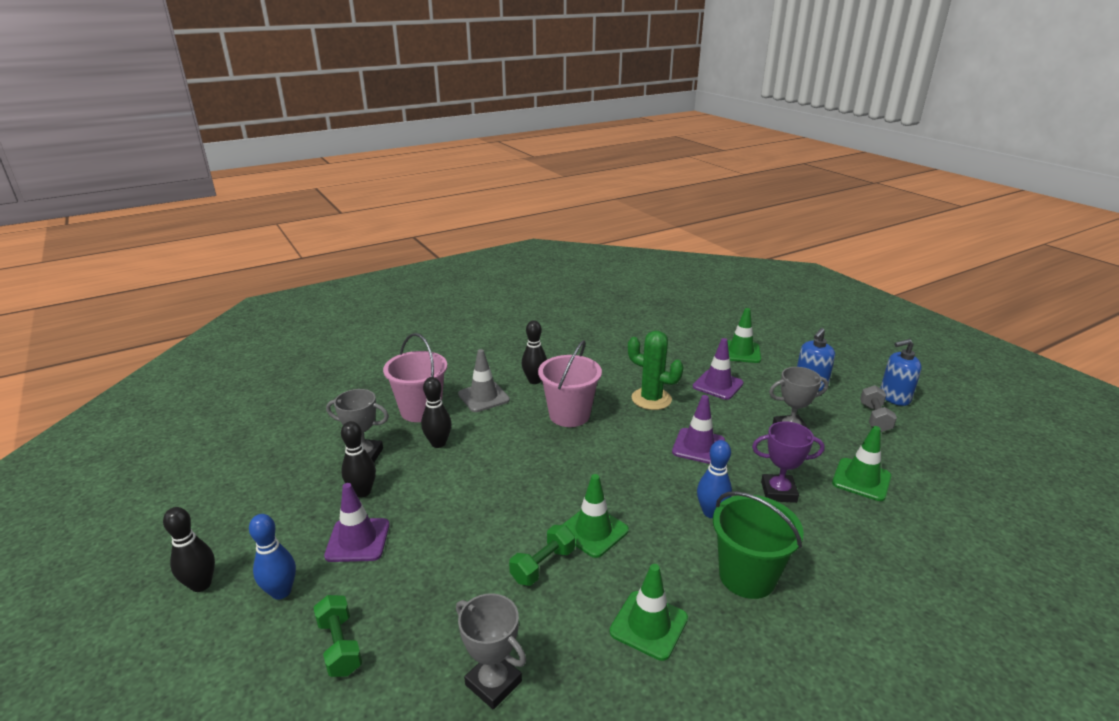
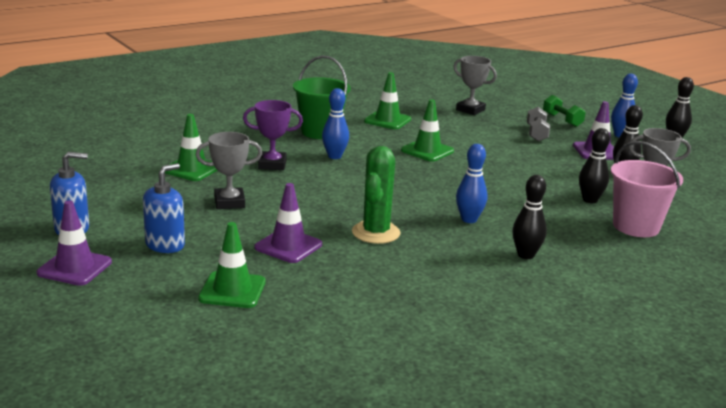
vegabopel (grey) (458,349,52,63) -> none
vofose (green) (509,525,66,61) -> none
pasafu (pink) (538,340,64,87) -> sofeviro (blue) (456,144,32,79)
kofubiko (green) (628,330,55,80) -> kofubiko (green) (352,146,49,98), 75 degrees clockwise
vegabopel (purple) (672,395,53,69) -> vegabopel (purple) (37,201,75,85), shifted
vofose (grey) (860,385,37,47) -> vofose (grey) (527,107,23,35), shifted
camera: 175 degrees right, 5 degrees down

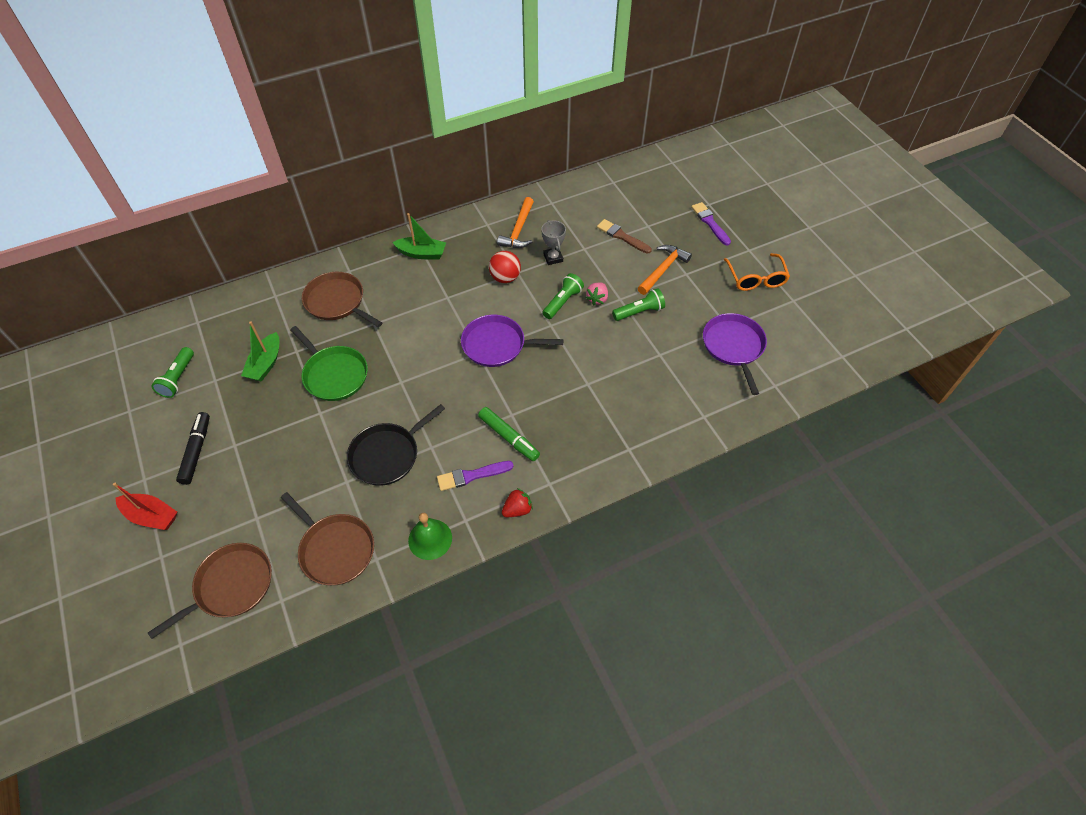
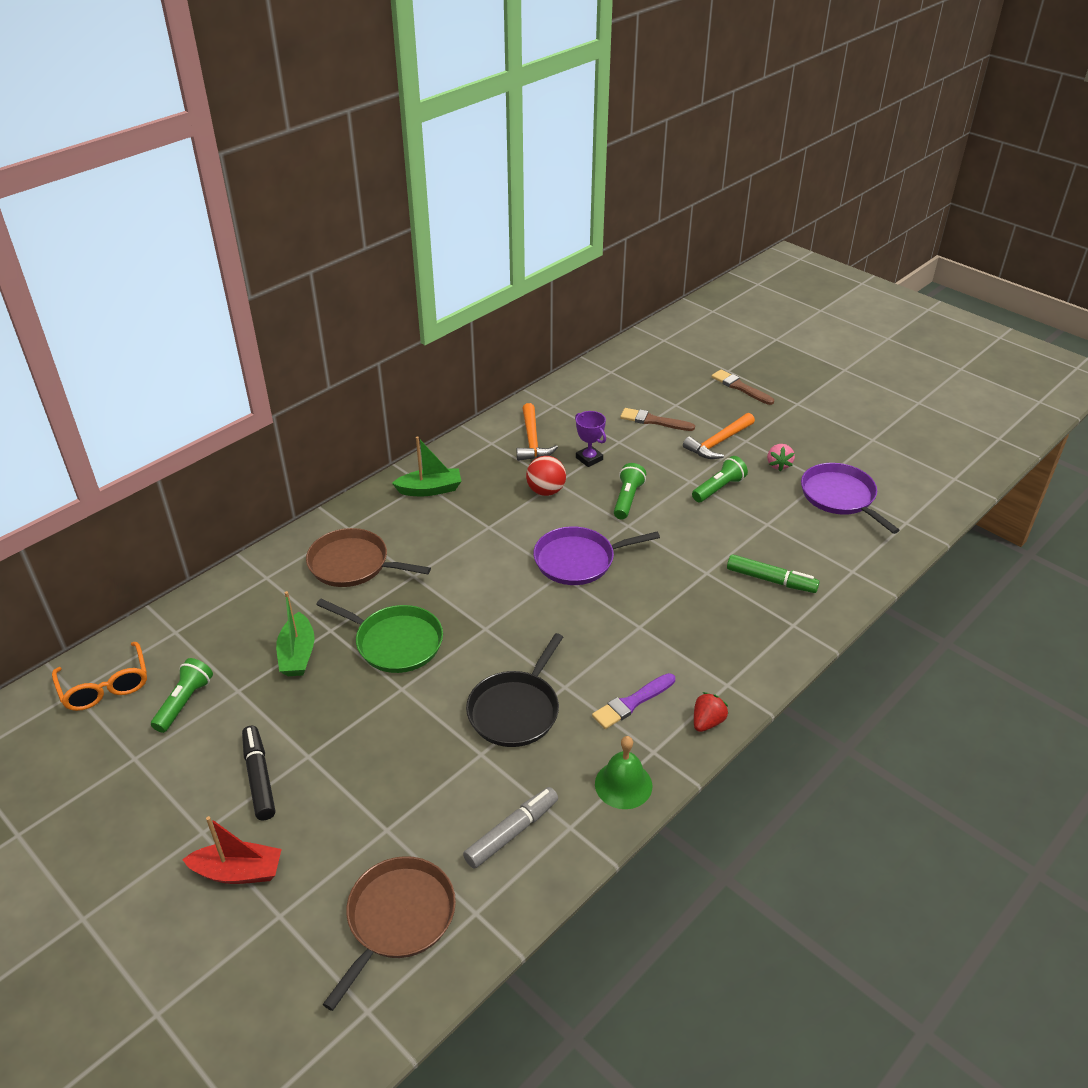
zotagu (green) (151,347,43,51) -> zotagu (green) (151,658,62,75), 150 degrees counterclockwise
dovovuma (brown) (281,492,93,93) -> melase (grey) (463,787,95,82)
melase (green) (478,407,62,54) -> melase (green) (727,554,93,39), shifted
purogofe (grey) (541,220,25,45) -> purogofe (purple) (575,411,31,56)
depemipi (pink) (586,282,22,23) -> depemipi (pink) (767,444,28,27), shifted
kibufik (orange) (638,245,54,50) -> kibufik (orange) (683,413,72,46), 150 degrees counterclockwise
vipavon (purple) (691,202,40,44) -> vipavon (brown) (711,370,63,35)
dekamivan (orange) (724,253,66,38) -> dekamivan (orange) (52,642,95,69), shifted
camera: 20 degrees left, 15 degrees down

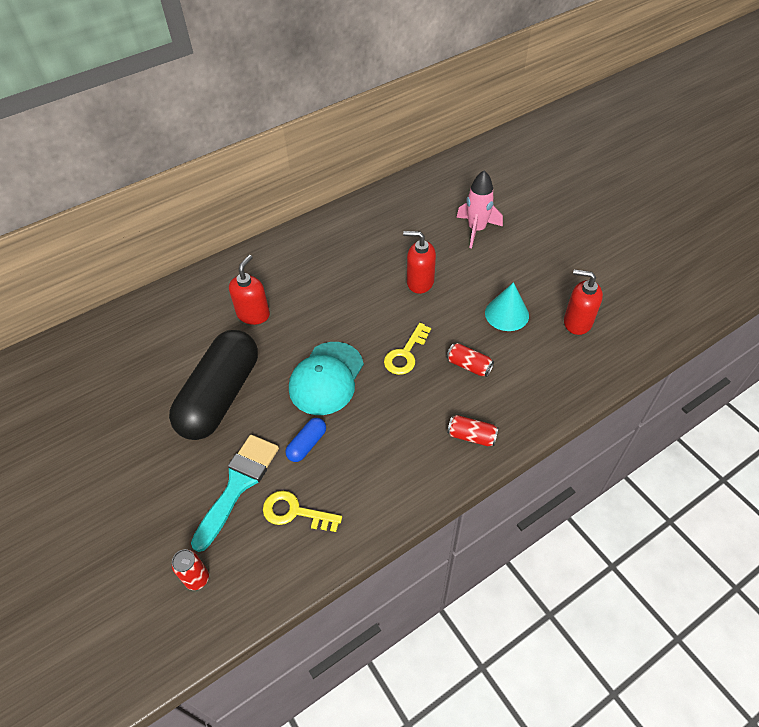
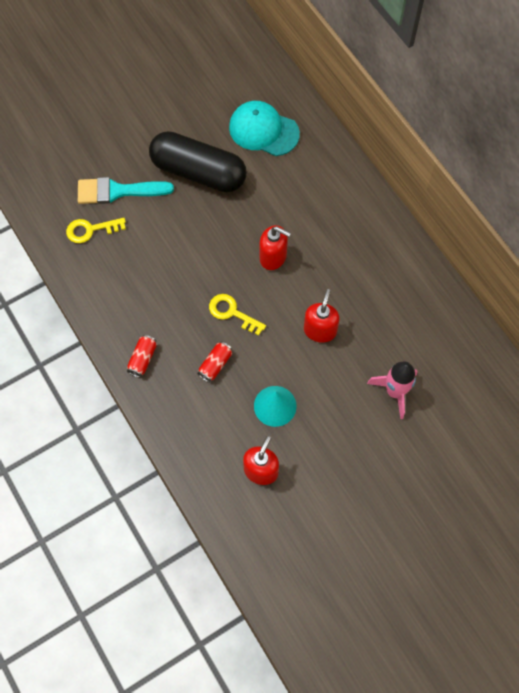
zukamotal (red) (171,549,38,41) -> none
vipavon (turquoise) (191,435,88,117) -> vipavon (turquoise) (78,177,96,27), 150 degrees clockwise
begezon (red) (229,255,41,70) -> begezon (red) (260,225,31,45), shifted
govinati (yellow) (263,491,79,41) -> govinati (yellow) (66,218,60,25), 120 degrees counterclockwise
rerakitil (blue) (285,418,41,44) -> none
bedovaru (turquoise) (289,342,75,73) -> bedovaru (turquoise) (229,101,71,55), shifted
camera: 90 degrees right, 15 degrees up

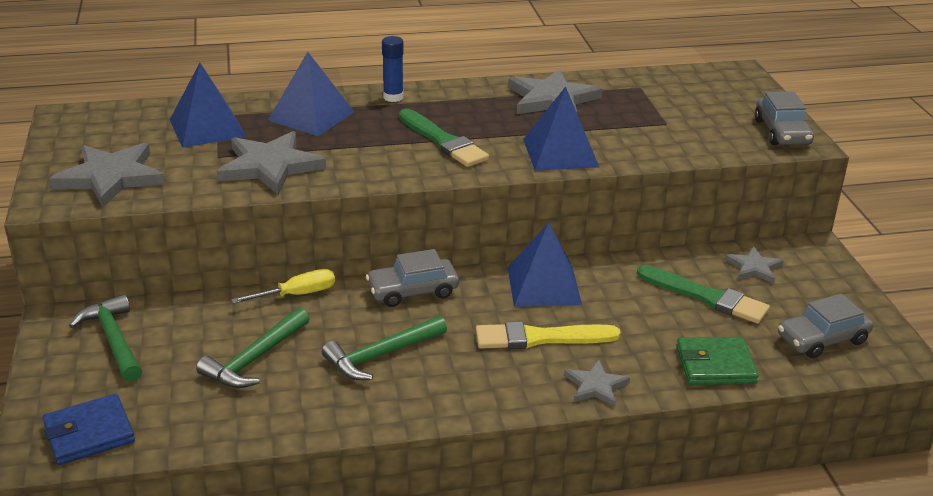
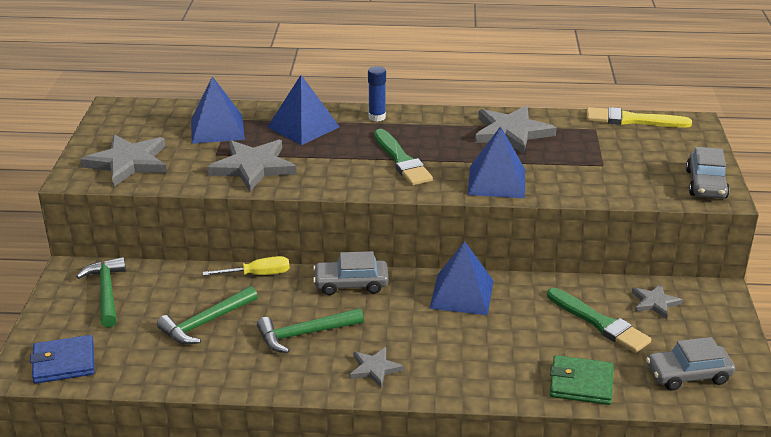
vipavon (yellow) (476,321,145,28) -> vipavon (yellow) (586,107,106,21), shifted
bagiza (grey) (564,359,66,48) -> bagiza (grey) (350,347,54,40), shifted
camera: 15 degrees right, 0 degrees up

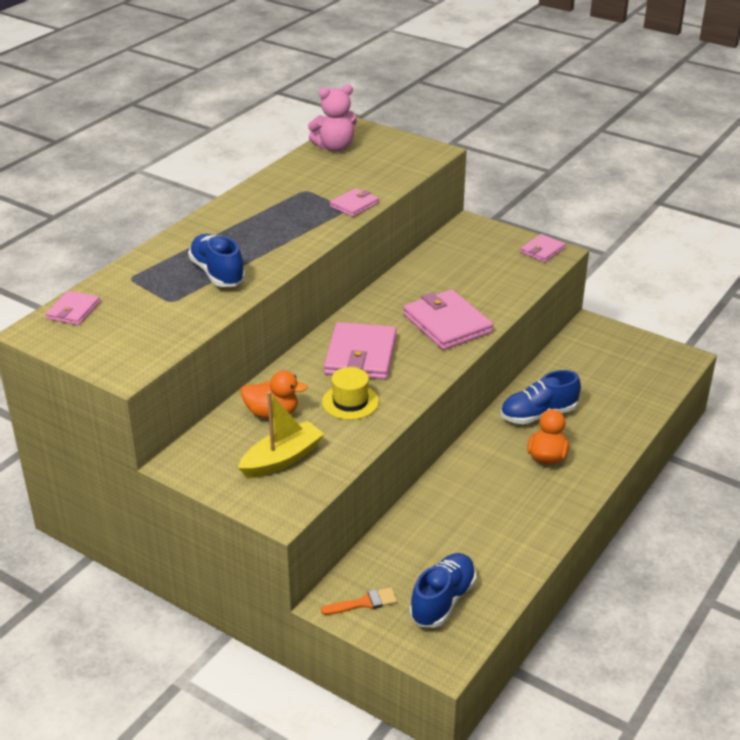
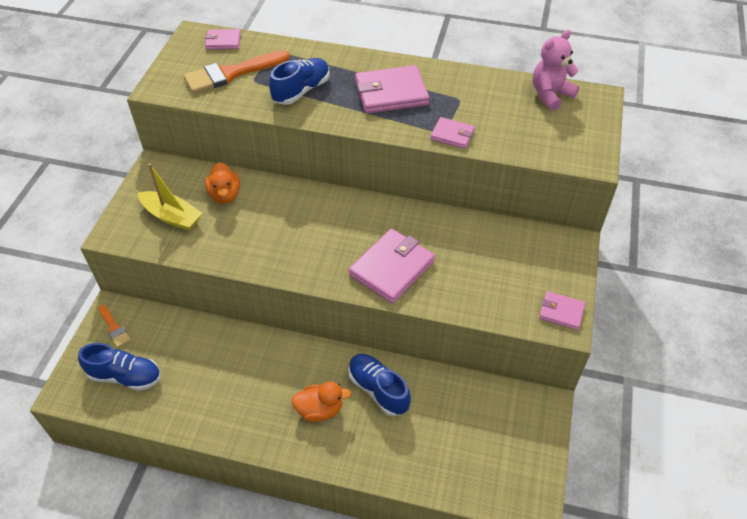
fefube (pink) (308,84,49,68) -> fefube (pink) (533,30,47,81), 90 degrees clockwise
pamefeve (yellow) (322,367,57,53) -> none
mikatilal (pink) (324,322,73,58) -> mikatilal (pink) (355,65,75,49), shifted
none -> vipavon (orange) (184,50,106,43)
camera: 70 degrees right, 15 degrees up

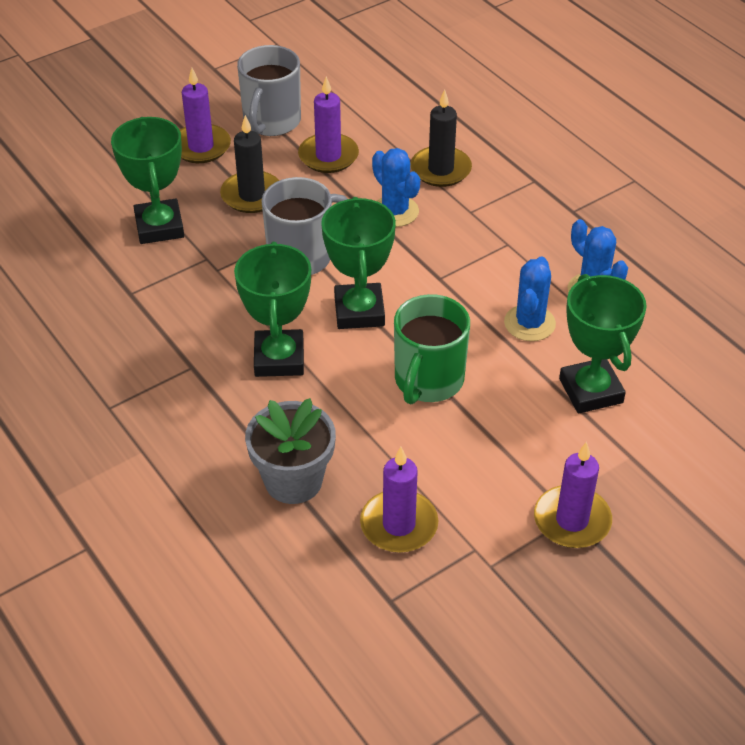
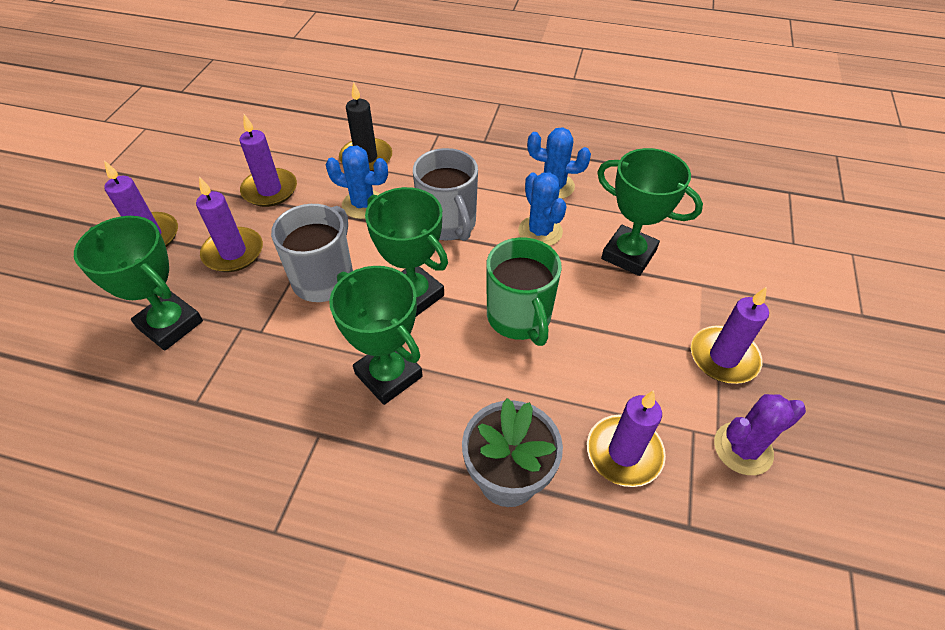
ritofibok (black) (220,115,60,98) -> ritofibok (purple) (196,177,67,95)
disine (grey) (237,45,64,91) -> disine (grey) (413,148,65,93), shifted
none -> kofubiko (purple) (714,394,92,81)
camera: 40 degrees left, 5 degrees up

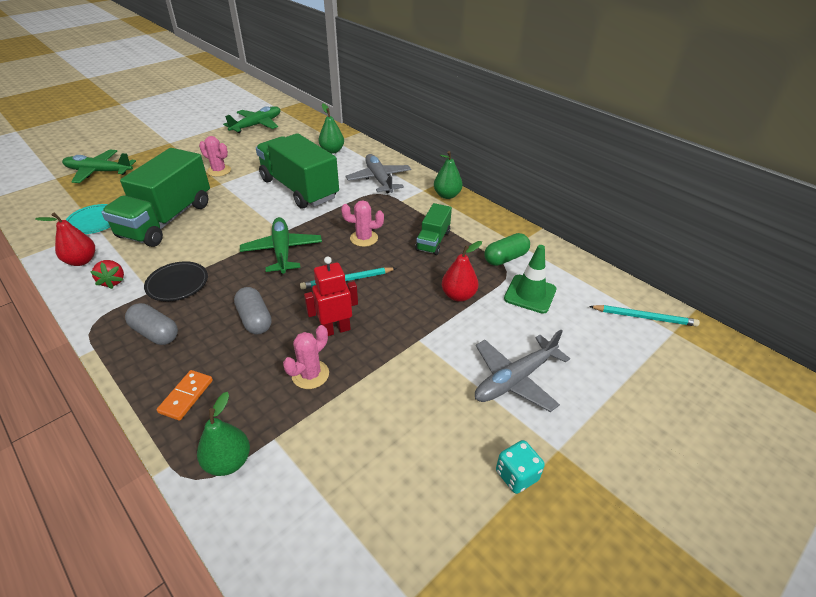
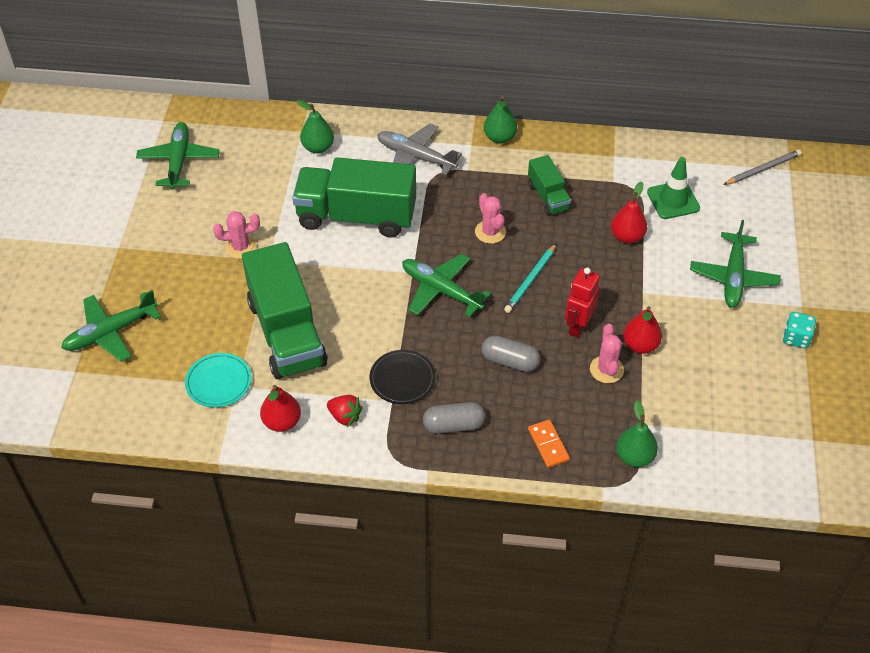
kofubiko (pink) (341,200,43,47) -> kofubiko (pink) (475,193,31,51), 75 degrees counterclockwise
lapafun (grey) (475,330,95,82) -> lapafun (green) (690,220,91,88)
rerakitil (green) (484,233,46,33) -> none
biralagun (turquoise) (589,305,111,21) -> biralagun (grey) (723,150,79,35)
none -> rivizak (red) (623,306,39,48)
camera: 40 degrees left, 10 degrees up

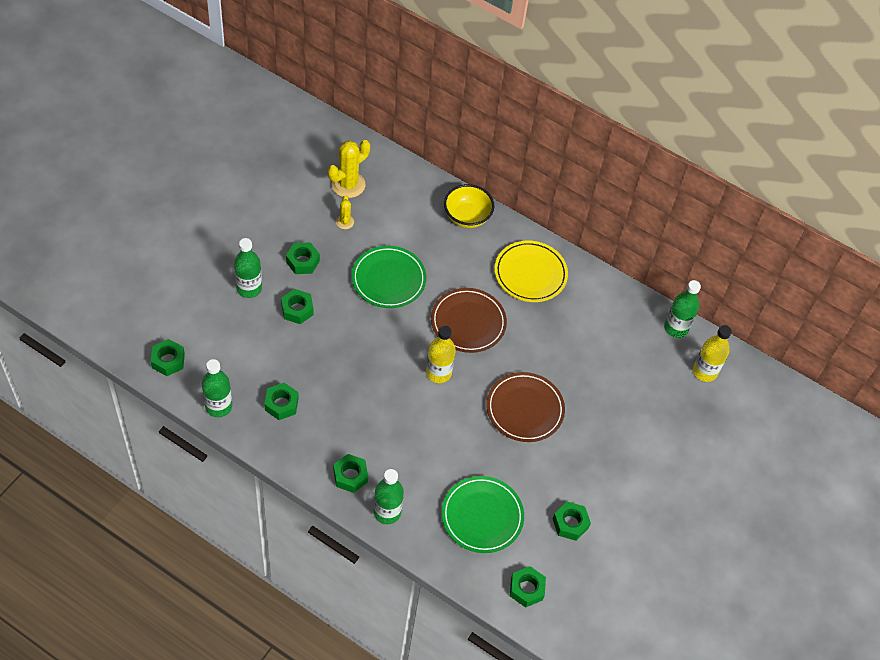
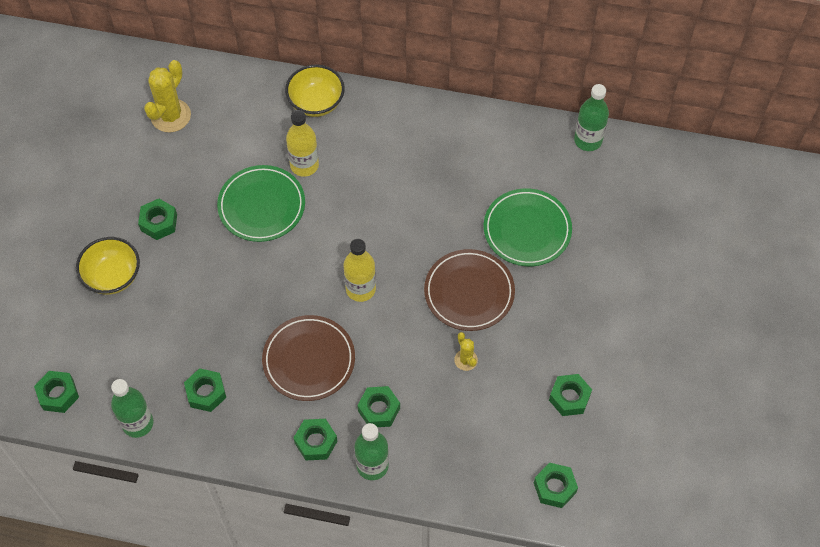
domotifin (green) (234,238,28,60) -> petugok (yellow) (76,237,64,58)
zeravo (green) (281,289,33,35) -> zeravo (green) (357,386,43,41), shifted
kofubiko (yellow) (336,195,18,34) -> kofubiko (yellow) (454,332,24,39), shifted
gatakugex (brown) (431,288,76,65) -> gatakugex (brown) (262,315,93,86), shifted
gatakugex (green) (441,476,83,77) -> gatakugex (green) (484,188,88,78), shifted
gatakugex (yellow) (494,241,74,61) -> none
domotifin (yellow) (693,325,39,57) -> domotifin (yellow) (286,110,33,67), shifted
camera: 15 degrees left, 5 degrees up

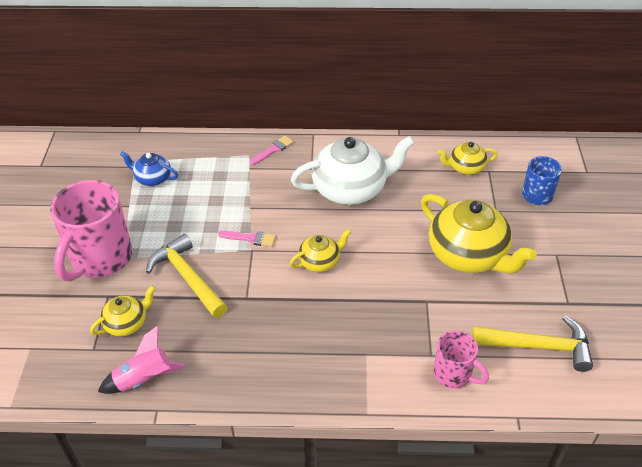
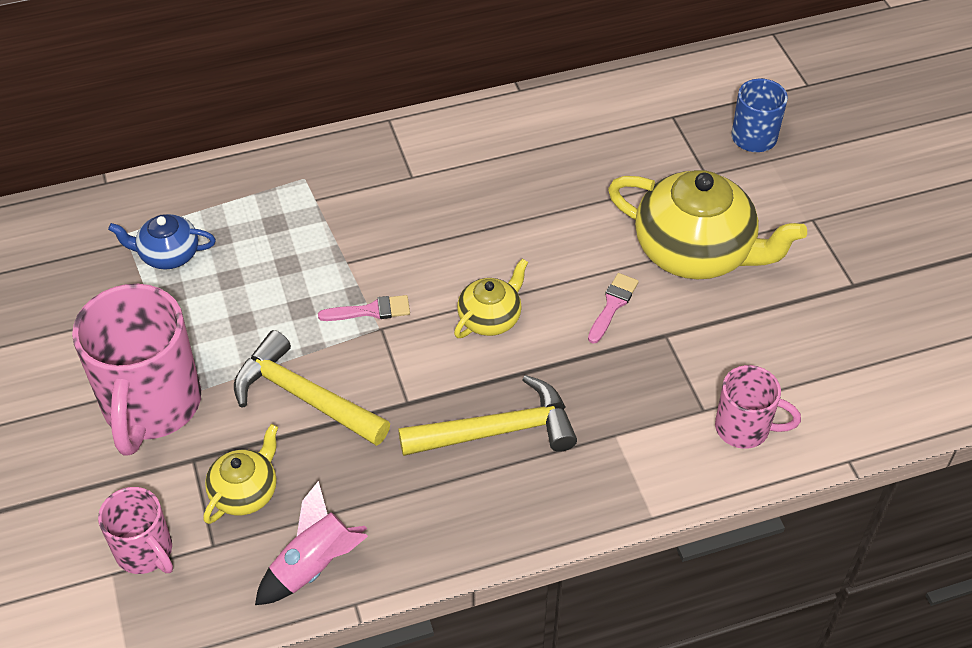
vipavon (pink) (250,136,44,29) -> vipavon (pink) (588,273,51,71), shifted
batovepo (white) (291,136,124,69) -> none
batovepo (yellow) (438,142,60,33) -> none
kibufik (yellow) (472,316,121,56) -> kibufik (yellow) (398,375,179,81), shifted
none -> disine (pink) (98,487,75,87)
camera: 20 degrees left, 5 degrees up

